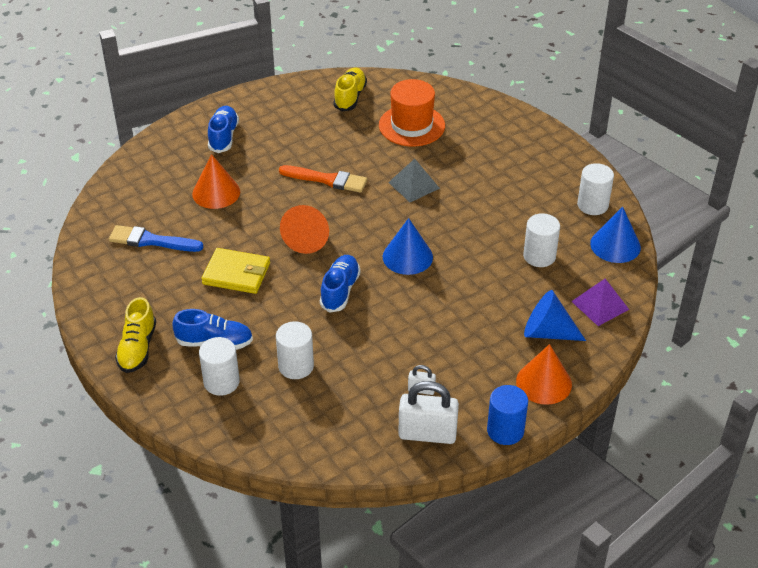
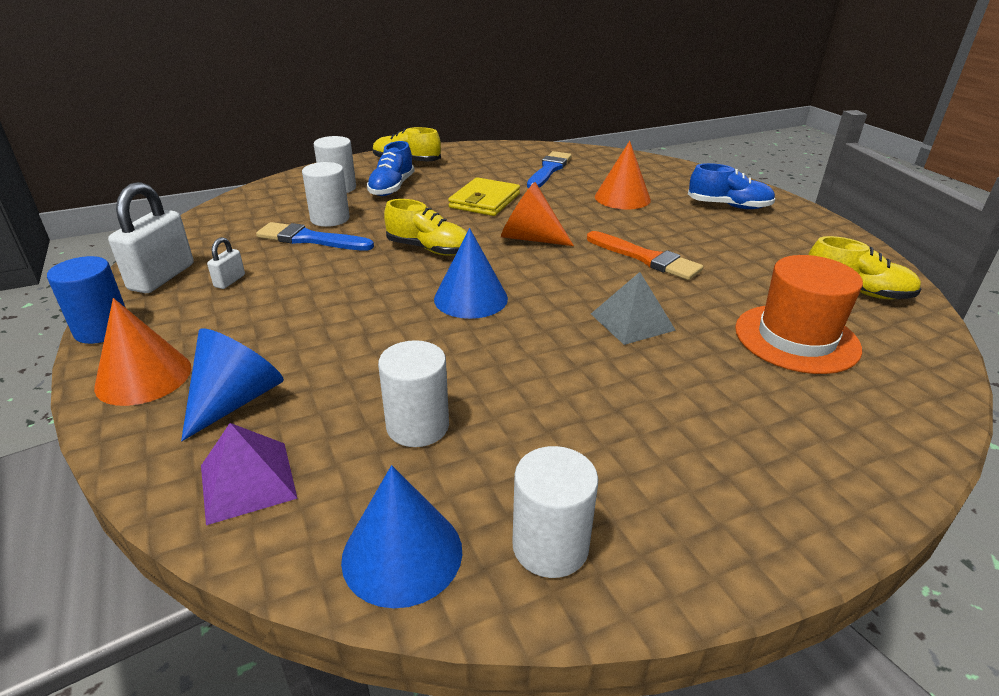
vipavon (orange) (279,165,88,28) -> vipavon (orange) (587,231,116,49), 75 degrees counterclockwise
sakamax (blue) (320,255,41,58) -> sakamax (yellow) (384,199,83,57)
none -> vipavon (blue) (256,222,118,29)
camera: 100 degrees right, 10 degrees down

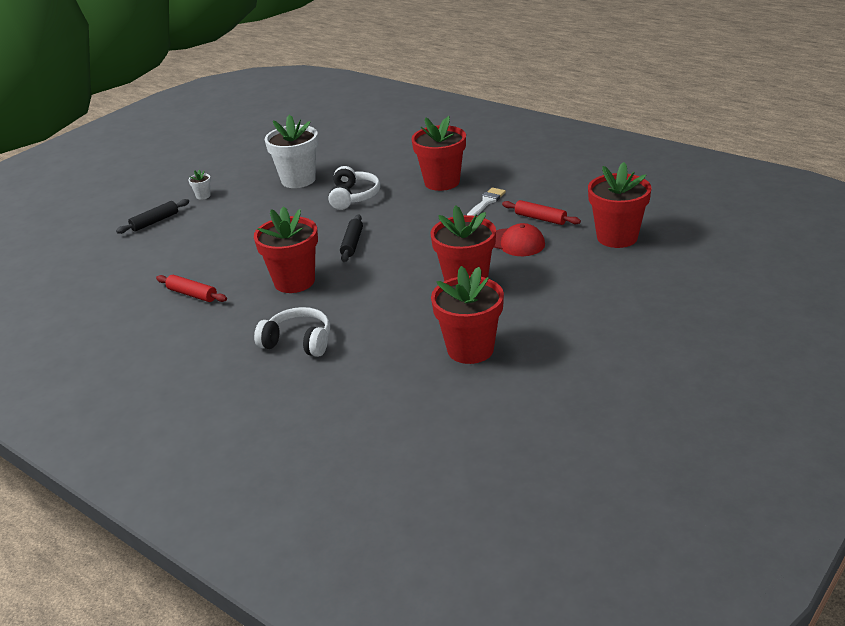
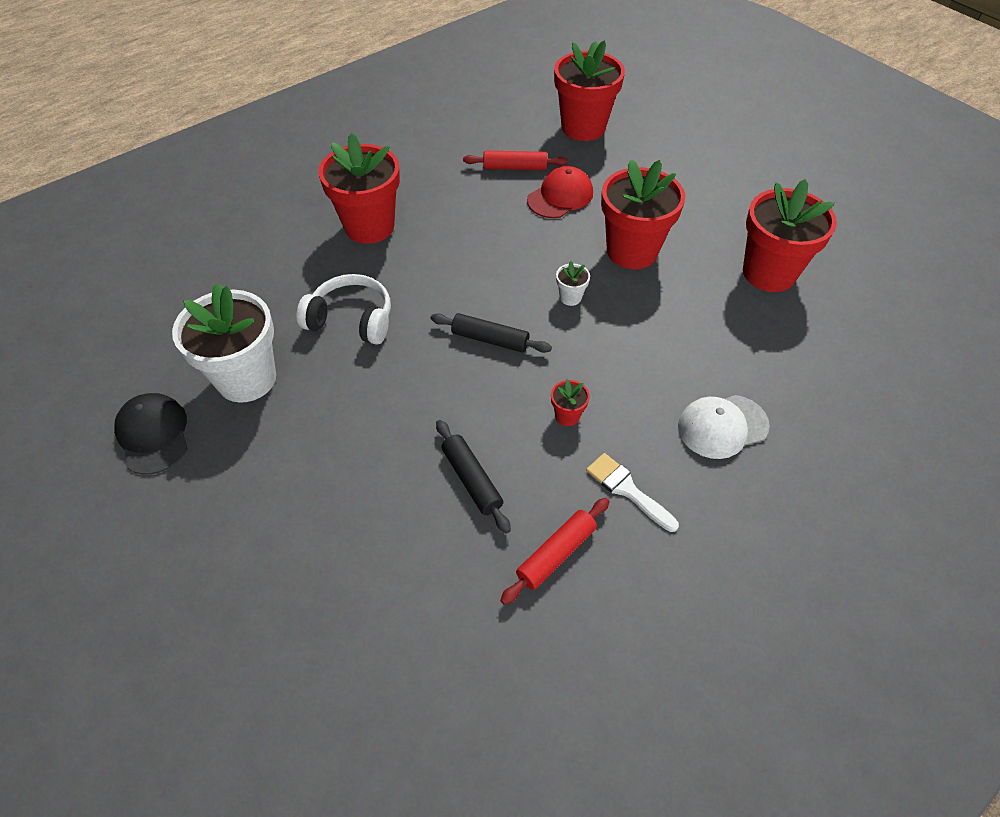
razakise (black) (116,199,73,35) -> razakise (black) (436,420,75,114), shifted
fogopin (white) (188,170,23,30) -> fogopin (white) (556,261,34,45), shifted
fogopin (red) (254,206,64,87) -> fogopin (red) (551,380,39,46), x0.41
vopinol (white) (254,307,76,50) -> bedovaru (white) (678,395,92,64)
vipavon (white) (467,187,39,29) -> vipavon (white) (586,453,93,79), shifted
razakise (red) (502,200,79,25) -> razakise (red) (463,151,105,19), 45 degrees clockwise
none -> bedovaru (black) (114,393,74,82)
camera: 80 degrees left, 20 degrees up

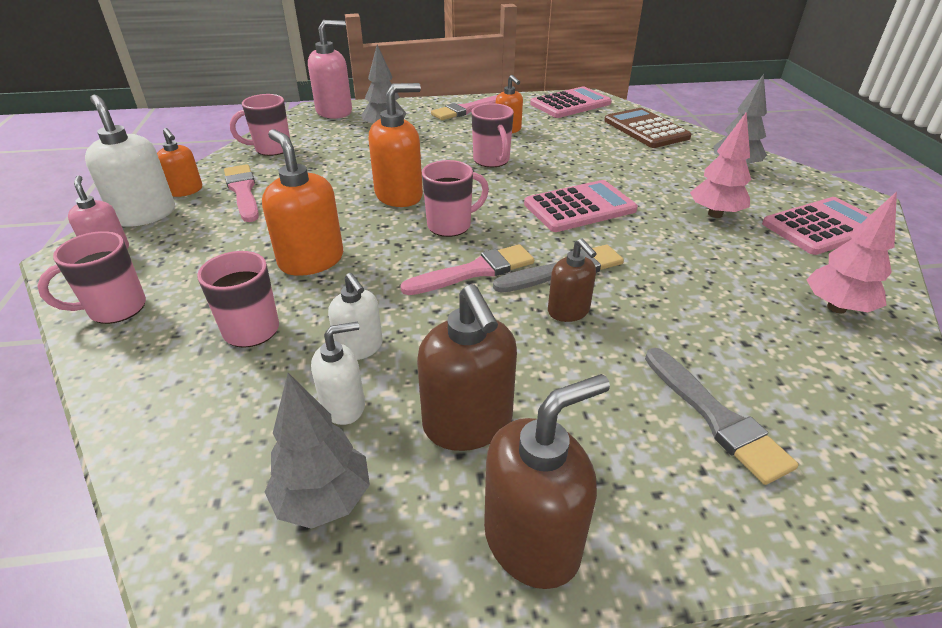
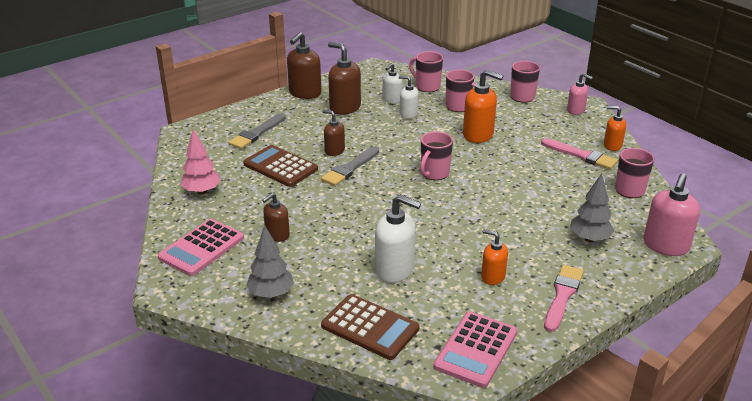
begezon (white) (85,95,90,132) -> begezon (white) (375,195,46,88), shifted
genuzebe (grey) (265,373,105,156) -> none
begezon (orange) (368,83,55,124) -> none
vipavon (pink) (400,244,134,51) -> none
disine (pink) (471,103,43,64) -> disine (pink) (409,51,34,41), shifted
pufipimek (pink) (524,180,114,52) -> none
vipavon (grey) (645,348,154,137) -> vipavon (grey) (228,113,57,36), 90 degrees counterclockwise
genuzebe (pink) (690,112,61,106) -> begezon (brown) (262,193,28,49)
none -> pufipimek (brown) (243,145,75,42)
camera: 150 degrees right, 5 degrees down

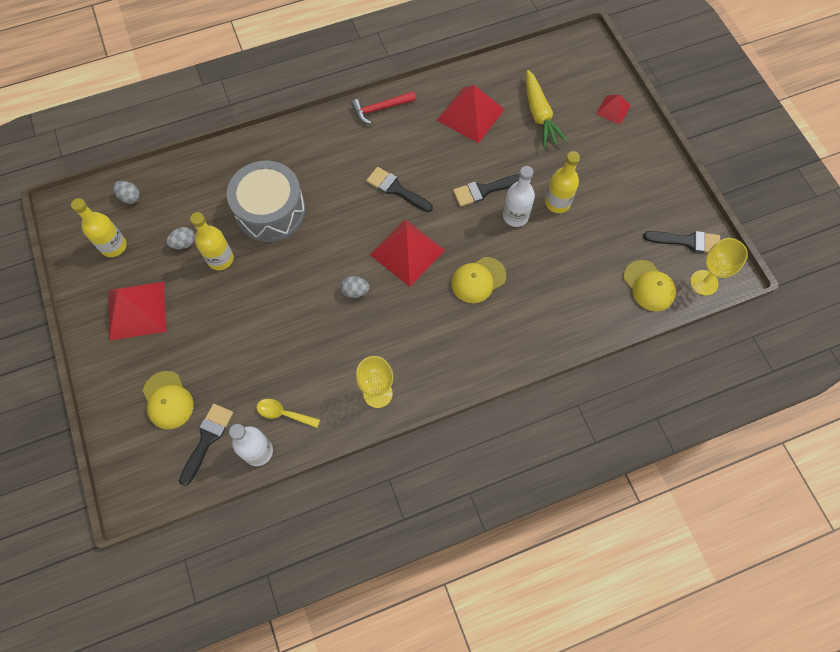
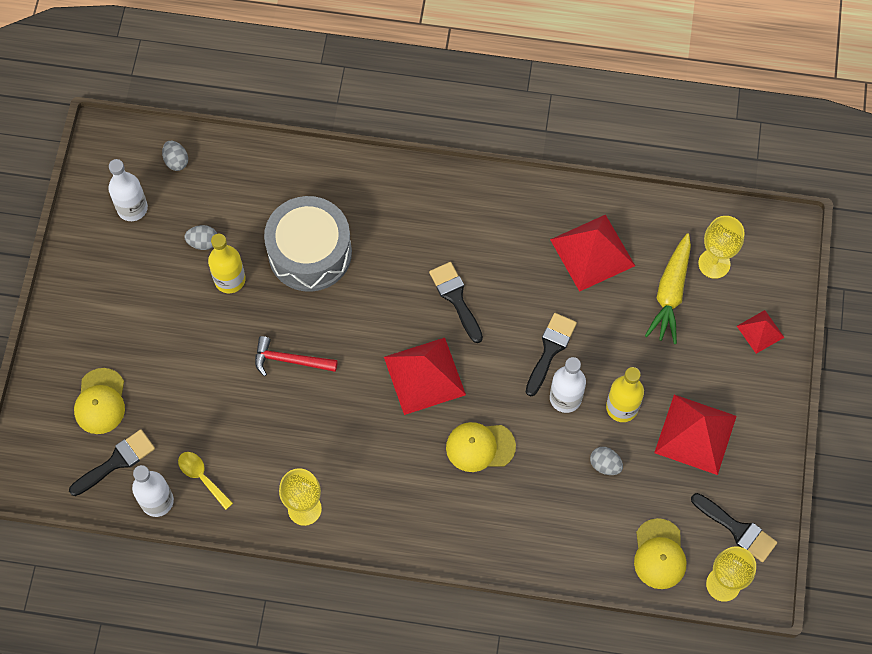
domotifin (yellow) (71,198,56,59) -> domotifin (white) (108,159,40,62)
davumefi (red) (109,282,57,59) -> davumefi (red) (654,395,83,80), shifted
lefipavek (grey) (340,276,29,22) -> lefipavek (grey) (590,447,33,28), shifted
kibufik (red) (351,91,65,33) -> kibufik (red) (255,336,83,40), shifted
vipavon (black) (453,174,67,33) -> vipavon (black) (526,313,51,83), 105 degrees clockwise
none -> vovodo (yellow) (698,216,46,63)
camera: 30 degrees right, 0 degrees up

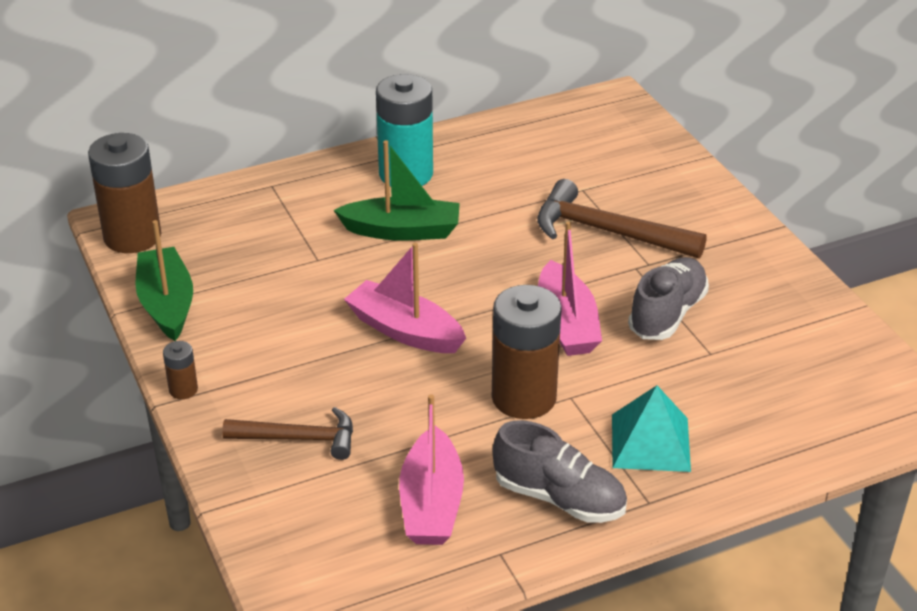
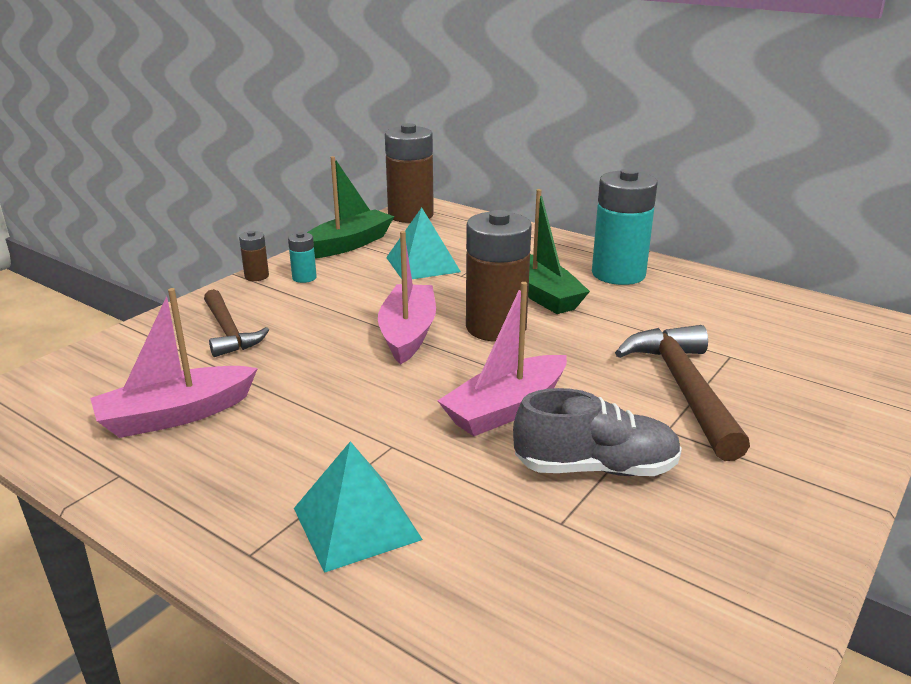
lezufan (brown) (492,285,70,134) -> lezufan (brown) (466,210,66,132), shifted
sakamax (grey) (492,420,135,103) -> none
none -> lezufan (turquoise) (288,232,29,51)
none -> davumefi (turquoise) (386,208,75,71)
camera: 60 degrees right, 10 degrees down

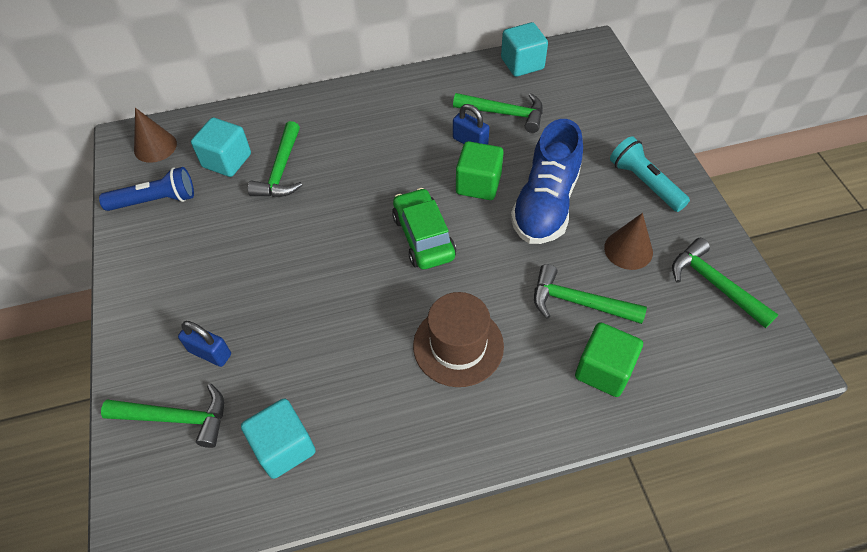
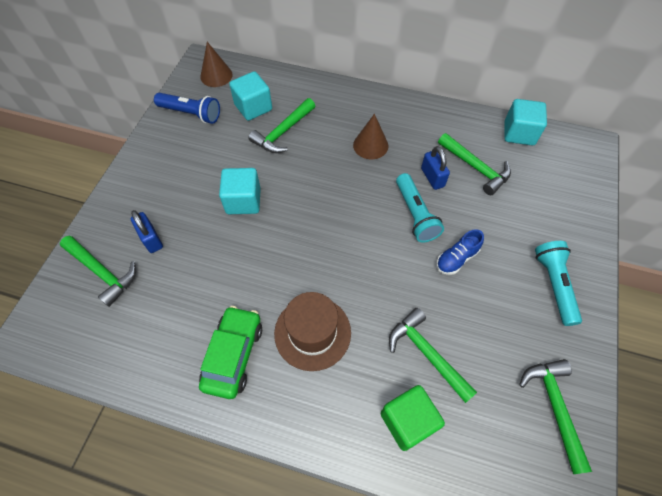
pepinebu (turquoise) (241,398,75,81) -> pepinebu (turquoise) (219,168,42,46), shifted
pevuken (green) (392,188,64,81) -> pevuken (green) (199,306,63,93), shifted
pepinebu (green) (456,141,48,59) -> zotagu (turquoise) (396,173,48,69)
sakamax (blue) (511,119,72,125) -> sakamax (blue) (437,229,47,46), x0.49
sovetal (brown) (604,213,49,57) -> sovetal (brown) (353,114,35,45), shifted
camera: 30 degrees right, 5 degrees up

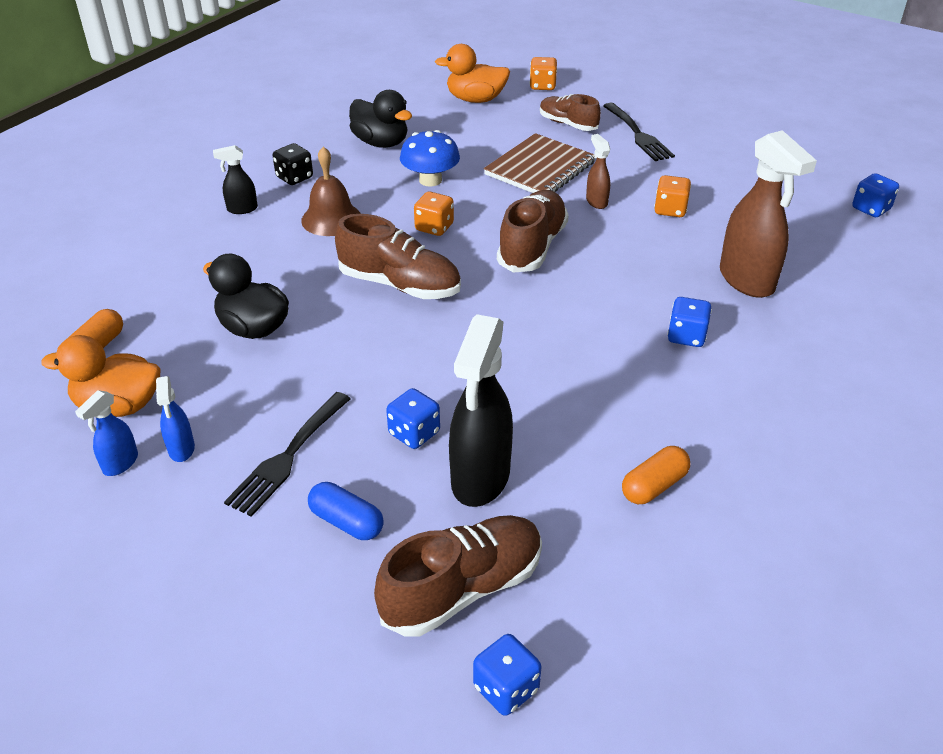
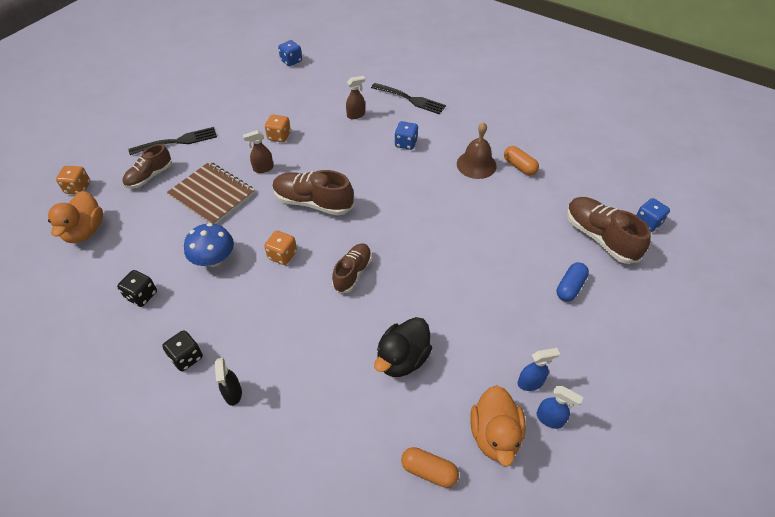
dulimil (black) (224,392,127,125) -> dulimil (black) (371,83,75,32), shifted
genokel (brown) (301,147,60,89) -> genokel (brown) (457,122,40,57), shifted
sakamax (brown) (335,214,126,85) -> sakamax (brown) (332,243,40,50), x0.65
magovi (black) (349,90,63,58) -> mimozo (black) (117,270,40,37)
mimozo (blue) (386,388,54,61) -> none
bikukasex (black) (449,314,64,193) -> none
bikukasex (brown) (720,130,97,168) -> bikukasex (brown) (346,76,19,43), x0.48
camera: 90 degrees left, 10 degrees up

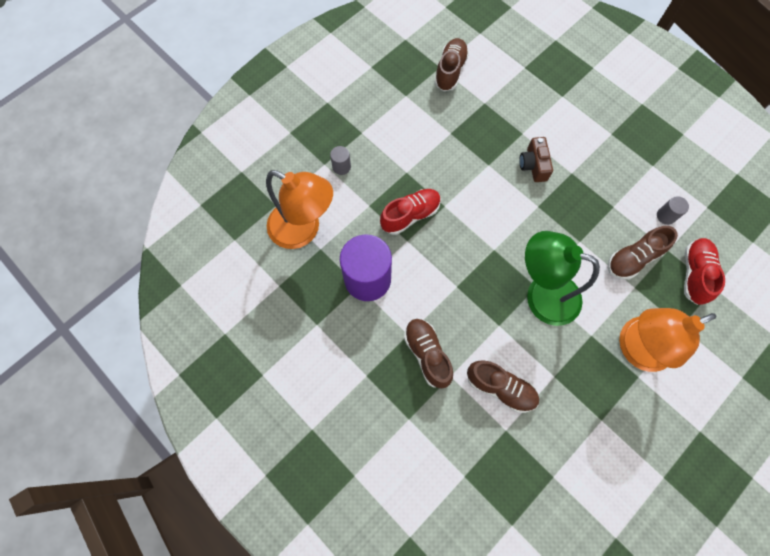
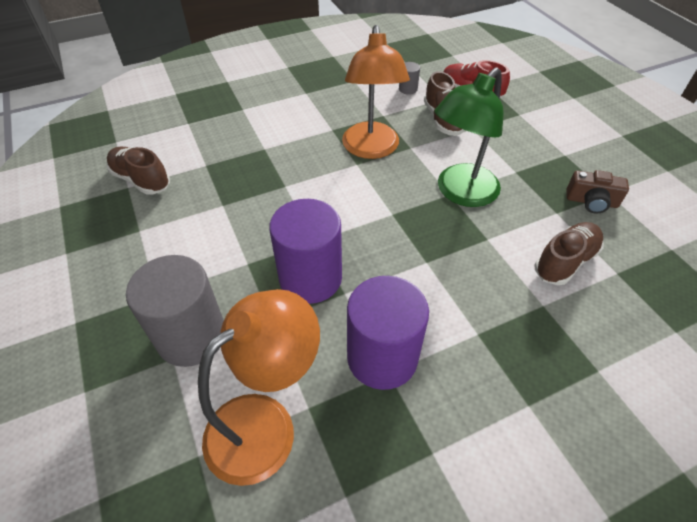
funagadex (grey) (330,146,21,29) -> funagadex (grey) (126,255,98,112), x2.35
sakamax (red) (380,189,61,46) -> funagadex (purple) (269,199,73,105)
sakamax (brown) (404,319,49,70) -> none
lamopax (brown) (519,137,34,45) -> lamopax (brown) (566,170,63,44), shifted
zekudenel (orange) (619,308,97,64) -> zekudenel (orange) (342,25,68,134), shifted
camera: 70 degrees left, 20 degrees down

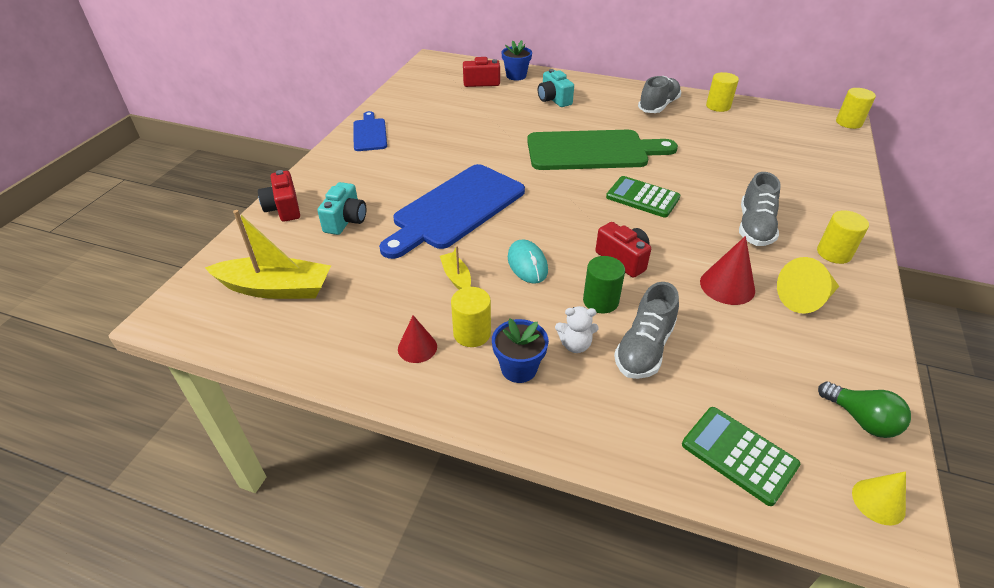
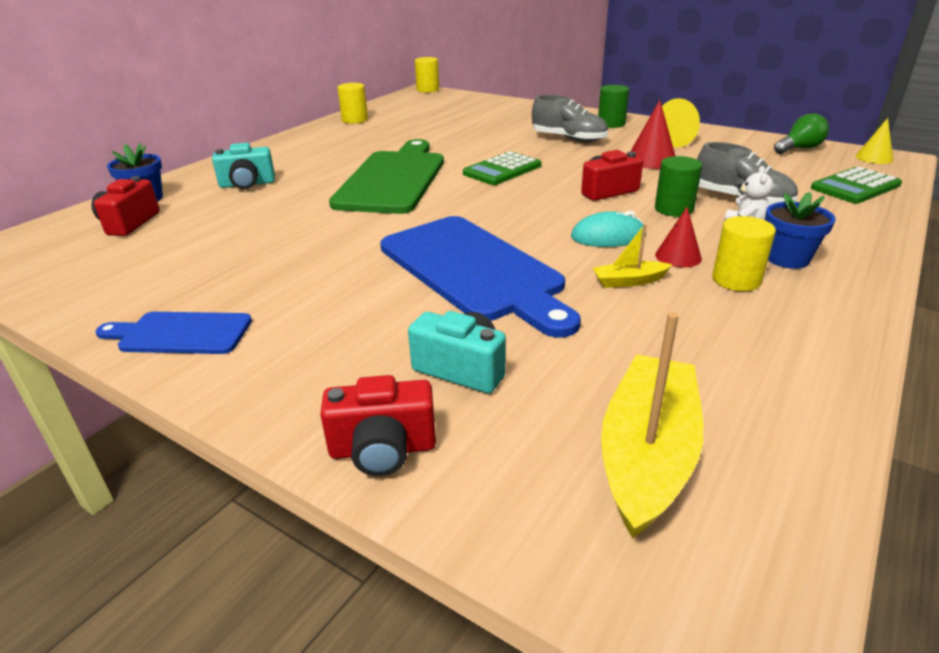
sovetal (red) (398,315,39,48) -> sovetal (red) (655,207,47,61), shifted
sakamax (grey) (638,76,43,37) -> none
funagadex (yellow) (817,210,52,54) -> funagadex (green) (598,85,31,43)
camera: 75 degrees left, 10 degrees down

